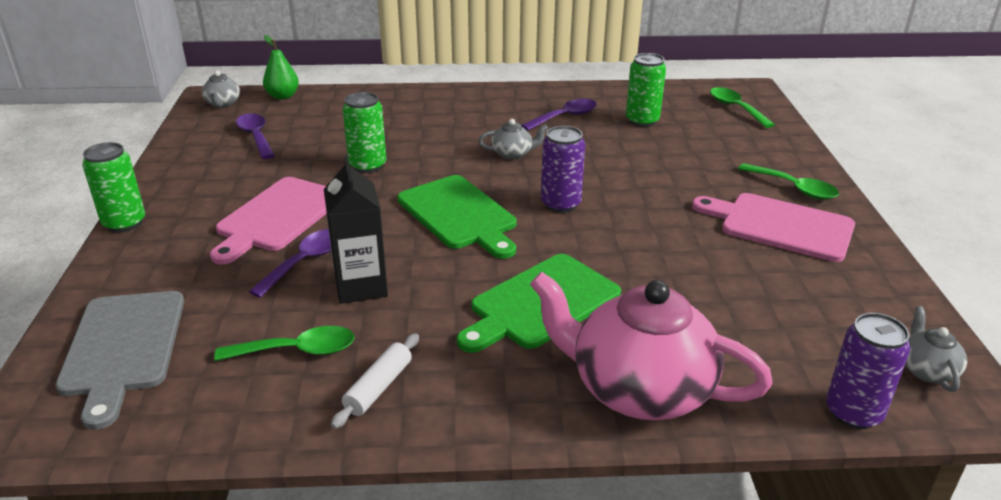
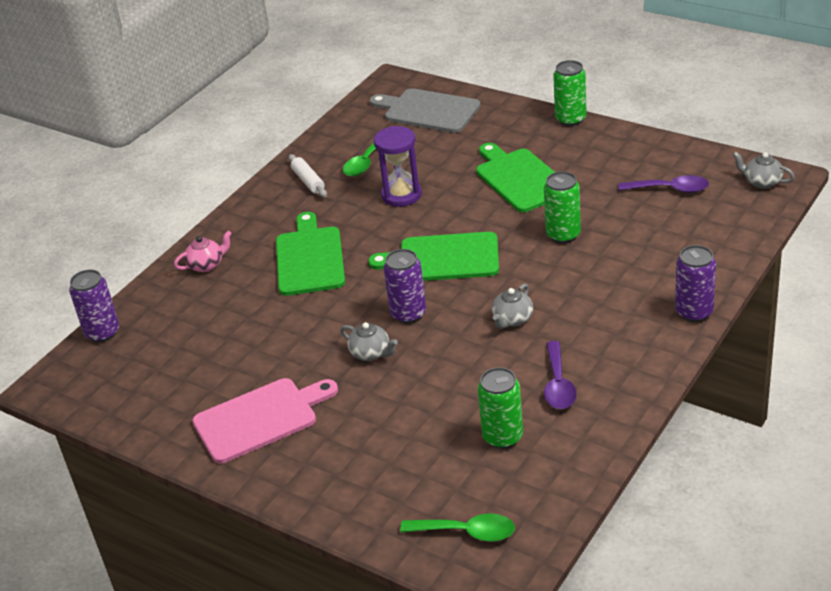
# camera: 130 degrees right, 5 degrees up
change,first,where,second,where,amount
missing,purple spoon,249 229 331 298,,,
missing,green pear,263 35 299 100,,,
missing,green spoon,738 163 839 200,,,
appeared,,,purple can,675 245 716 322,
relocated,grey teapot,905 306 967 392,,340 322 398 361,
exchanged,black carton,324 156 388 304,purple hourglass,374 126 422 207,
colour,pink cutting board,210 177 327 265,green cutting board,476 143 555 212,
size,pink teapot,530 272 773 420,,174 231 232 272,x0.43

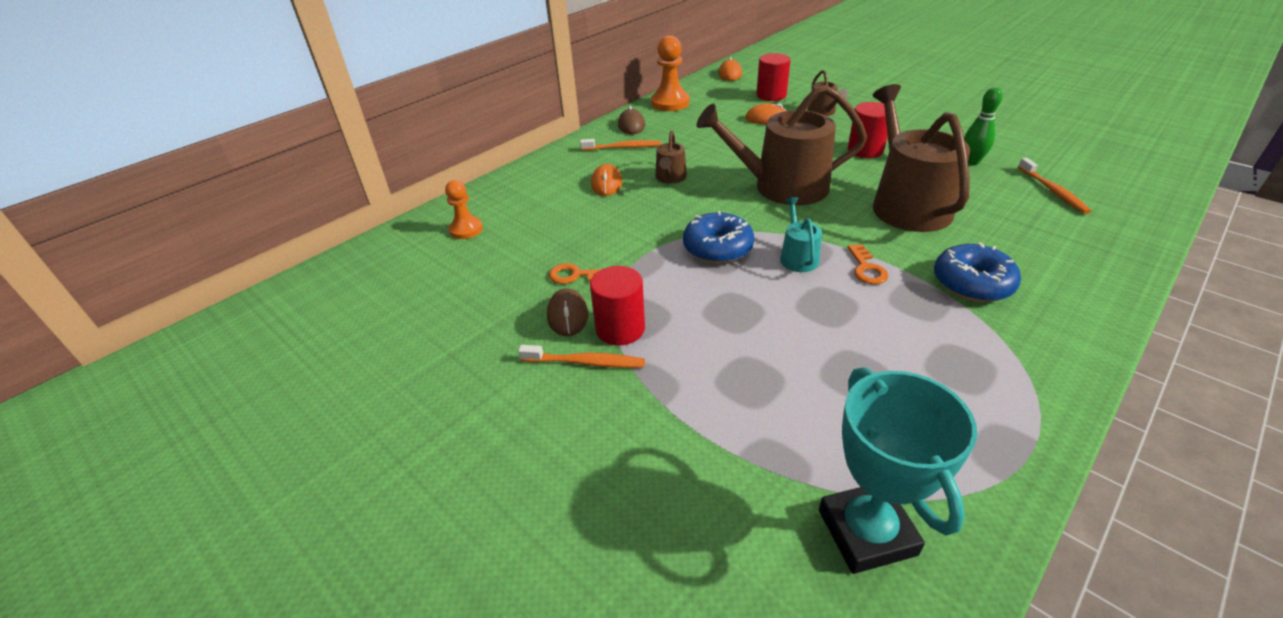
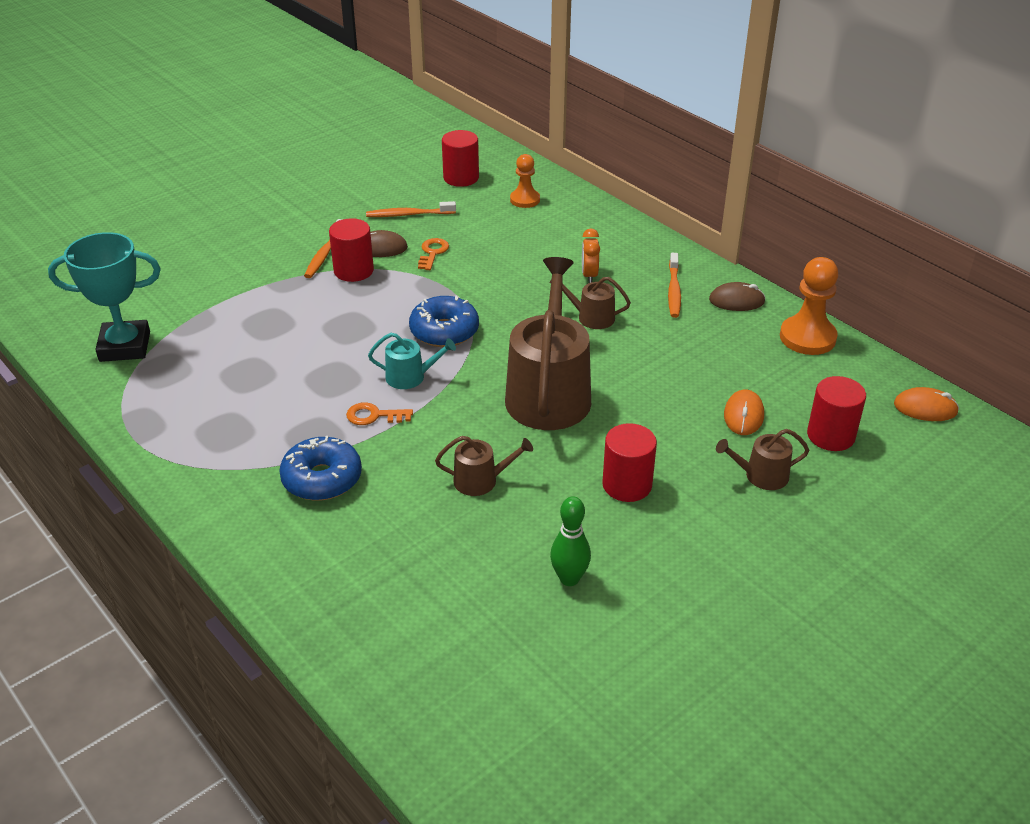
# camera: 95 degrees right, 0 degrees up
change,first,where,second,where,amount
appeared,,,red cylinder,442 130 479 187,
relocated,orange toothbrush,1018 158 1091 214,,366 201 456 217,
exchanged,orange mouse,591 164 622 196,orange clock,582 229 600 283,
size,brown watering can,873 84 970 232,,435 436 533 496,x0.46

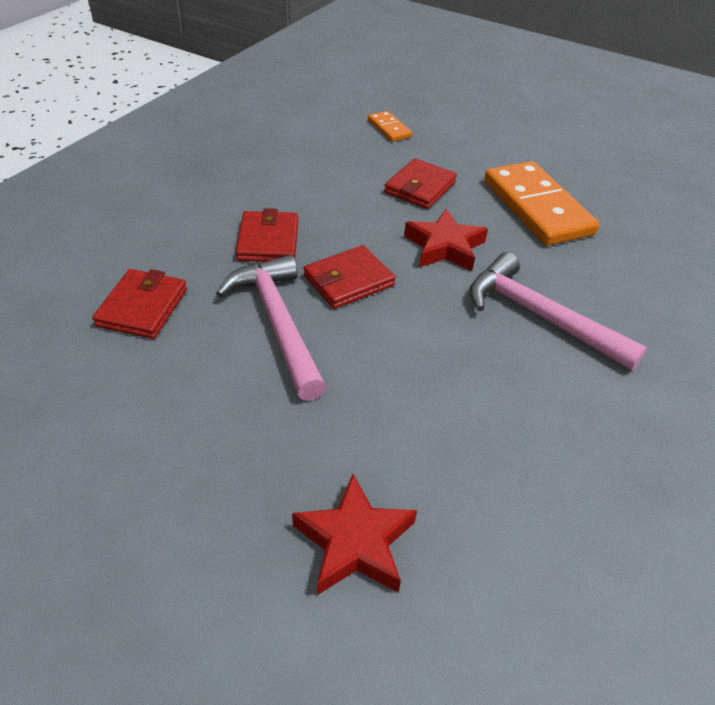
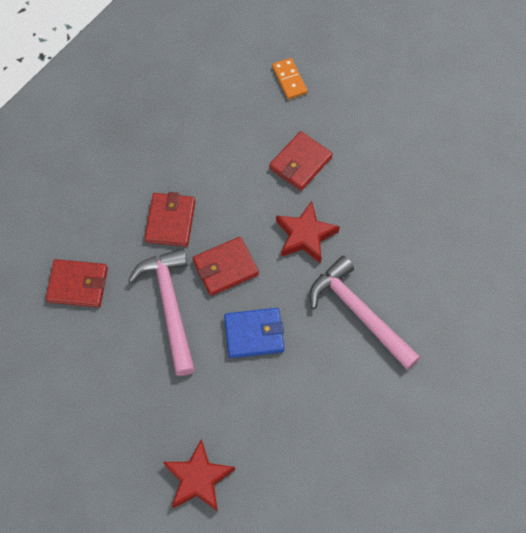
# camera: 10 degrees right, 20 degrees up
change,first,where,second,where,amount
missing,orange domino,484 161 599 246,,,
appeared,,,blue wallet,224 308 284 358,
spun,red wallet,92 269 187 339,,46 259 108 307,75 degrees clockwise

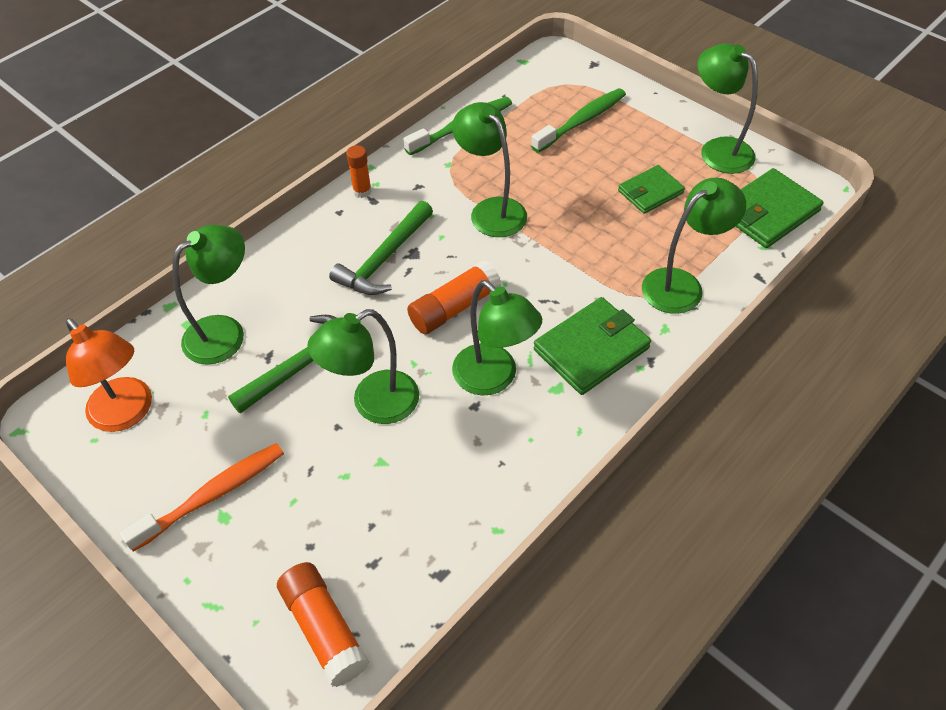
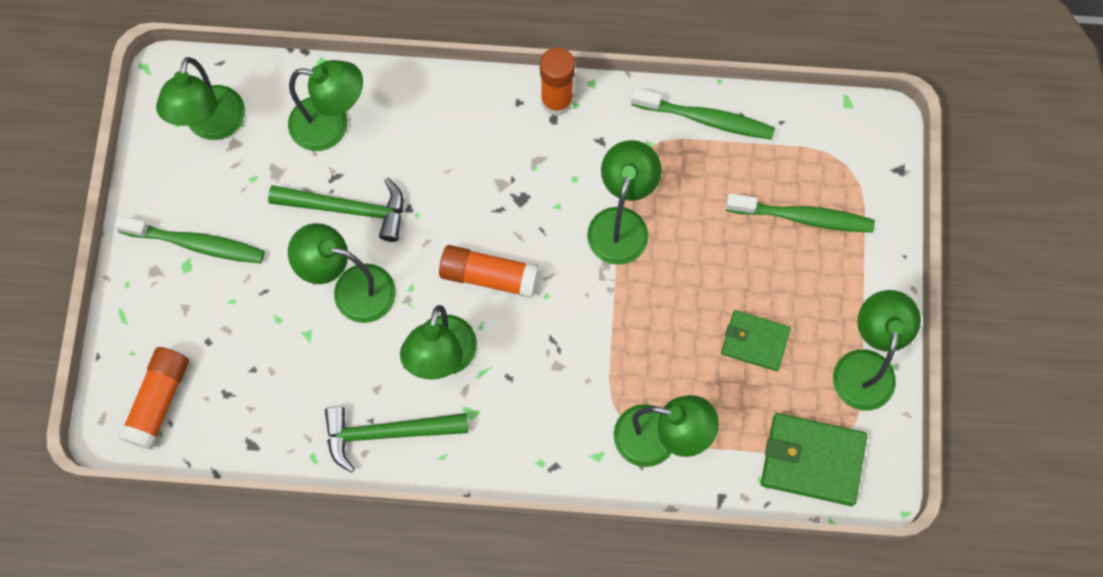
# camera: 50 degrees right, 20 degrees up
change,first,where,second,where,amount
missing,green wallet,534 297 651 395,,,
relocated,green hammer,329 201 433 295,,325 406 468 473,
colour,orange lamp,66 318 152 432,green lamp,156 57 245 140,
colour,orange toothbrush,120 443 284 552,green toothbrush,114 216 265 264,
size,orange glue stick,346 145 372 198,,540 47 575 116,x1.60

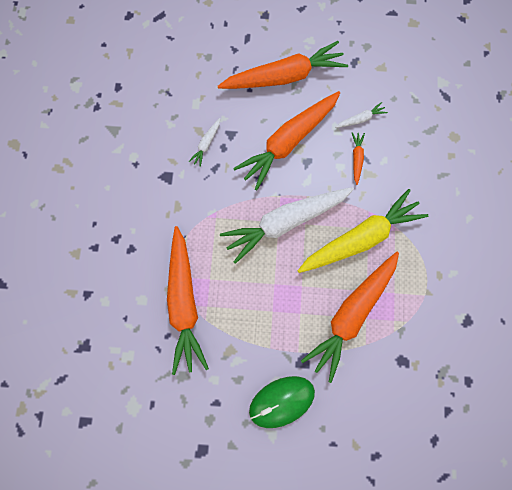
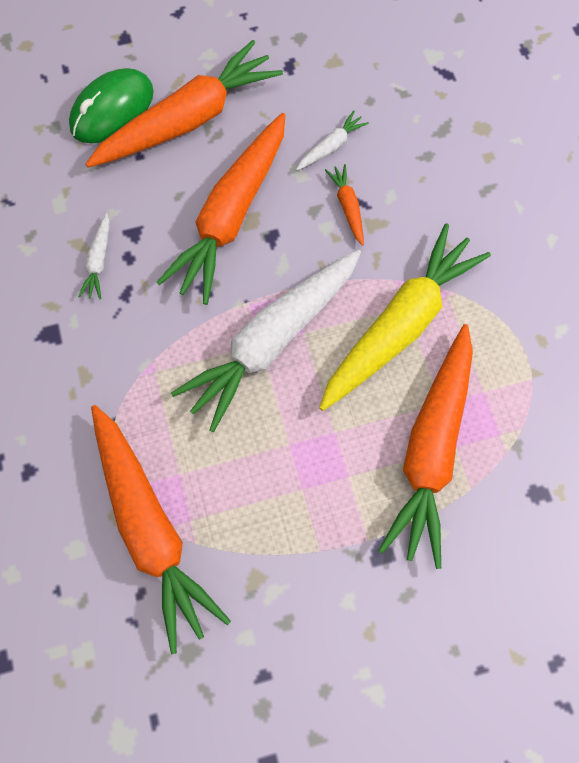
# camera: 20 degrees left, 5 degrees down
change,first,where,second,where,amount
relocated,green mouse,249 376 315 428,,69 68 154 143,

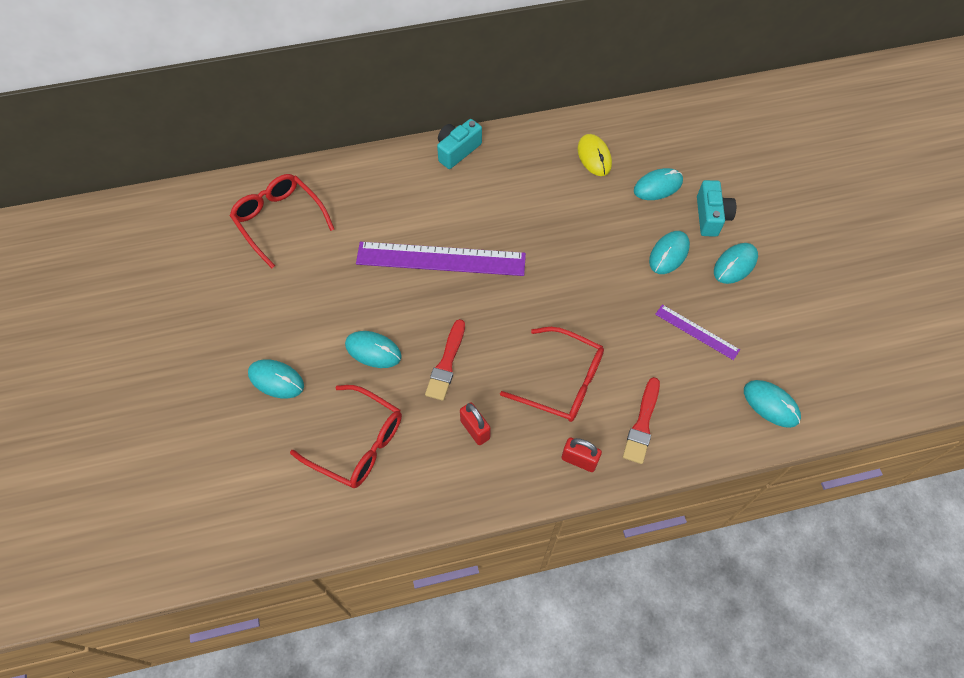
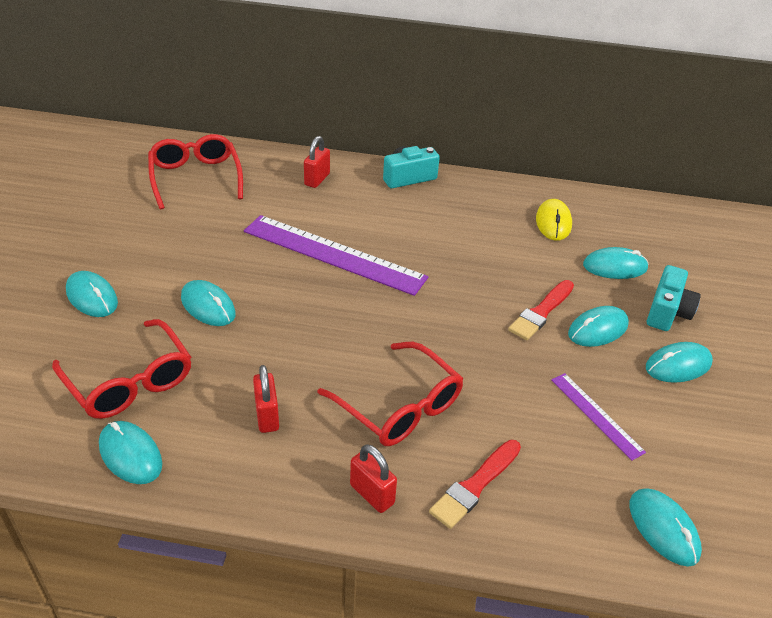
# camera: 20 degrees right, 20 degrees down
change,first,where,second,where,amount
appeared,,,turquoise mouse,99 421 162 484,
appeared,,,red padlock,304 136 330 188,
relocated,red brush,425 319 465 401,,508 280 574 340,

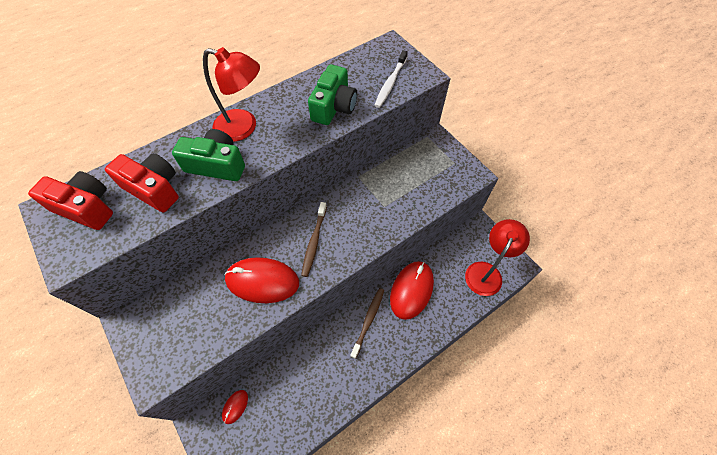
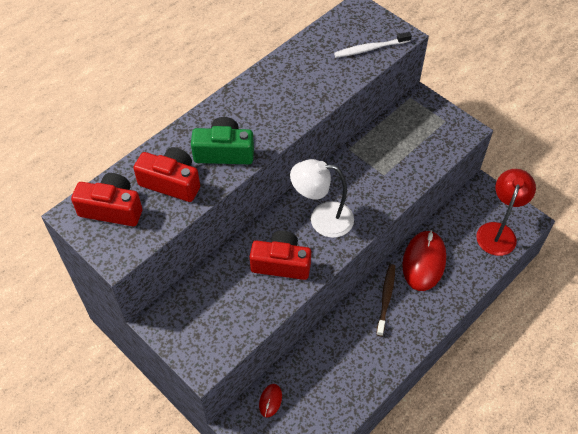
# camera: 10 degrees left, 5 degrees down
change,first,where,second,where,amount
missing,red lamp,203 47 260 142,,,
missing,green camera,308 65 357 125,,,
exchanged,red mouse,225 257 299 303,red camera,250 231 311 280,
exchanged,brown toothbrush,301 202 327 277,white lamp,290 159 354 238,
spun,white toothbrush,374 50 408 108,,334 32 412 58,60 degrees clockwise

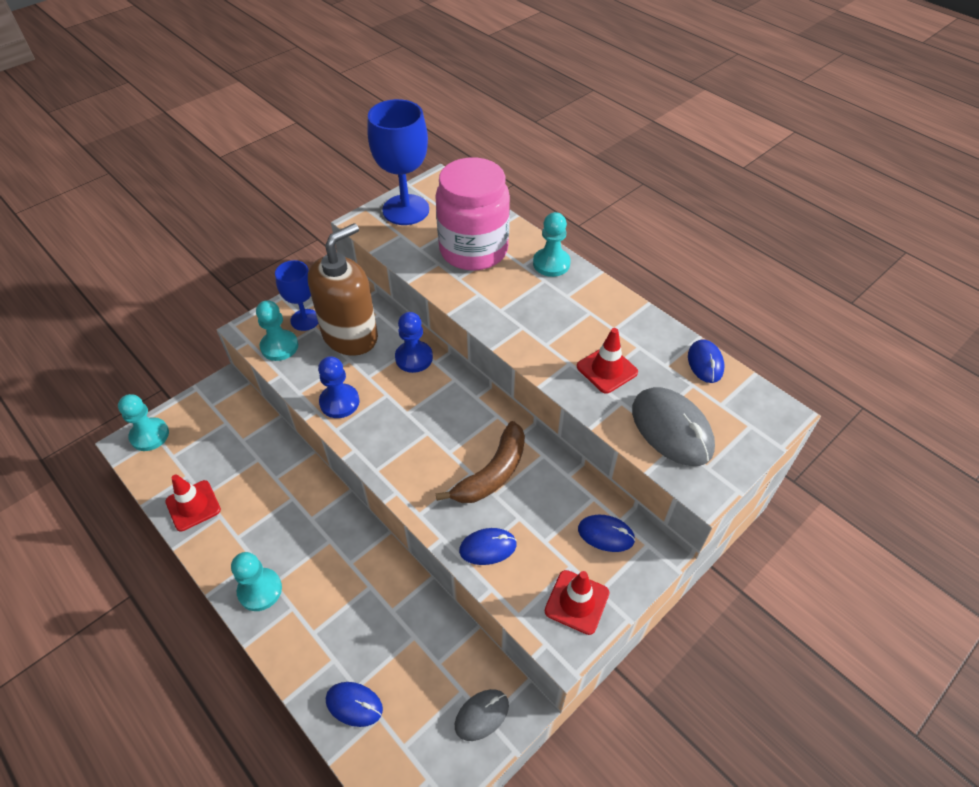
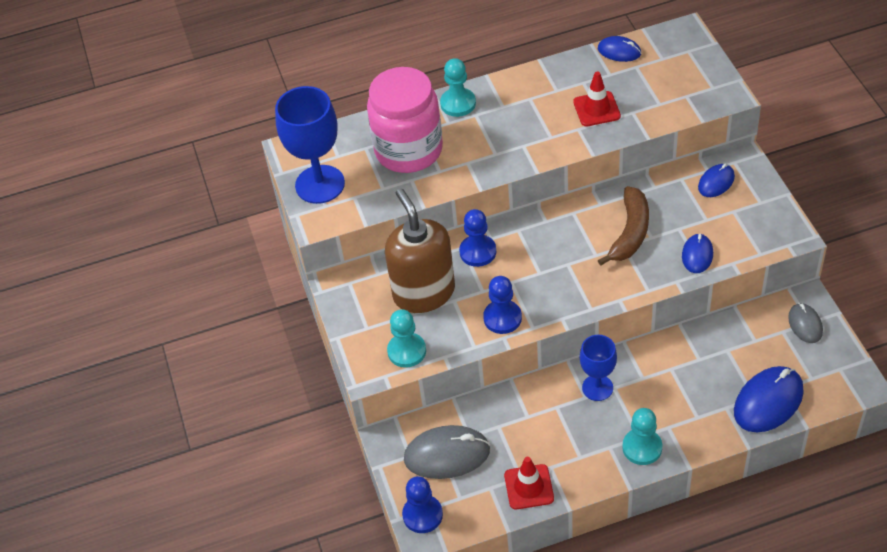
# camera: 60 degrees left, 0 degrees up
change,first,where,second,where,amount
missing,red traffic cone,545 570 609 635,,,
relocated,blue goblet,275 260 318 331,,580 335 617 401,
relocated,grey mouse,632 387 715 466,,404 425 490 479,
colour,turquoise pawn,118 394 169 451,blue pawn,402 476 443 533,
spun,brown banana,436 421 525 503,,598 186 649 266,45 degrees clockwise
size,blue mouse,326 682 383 727,,734 366 804 432,x1.74

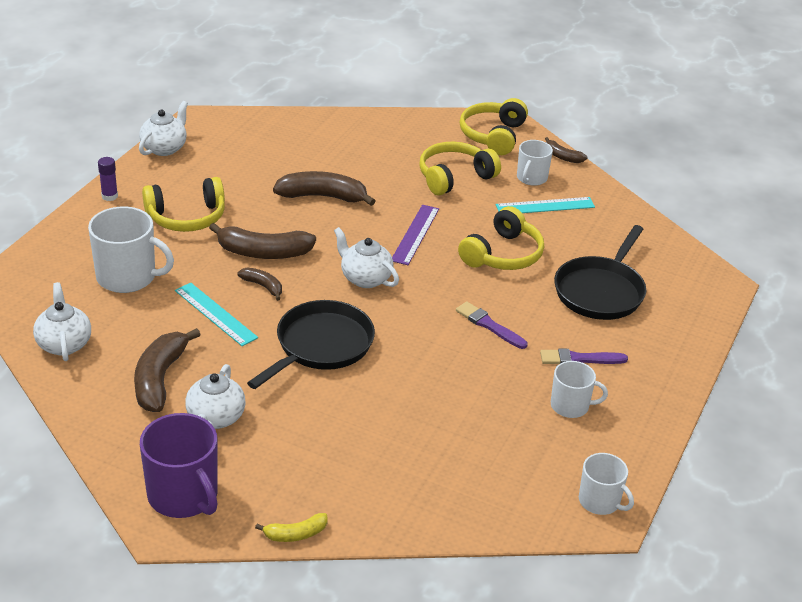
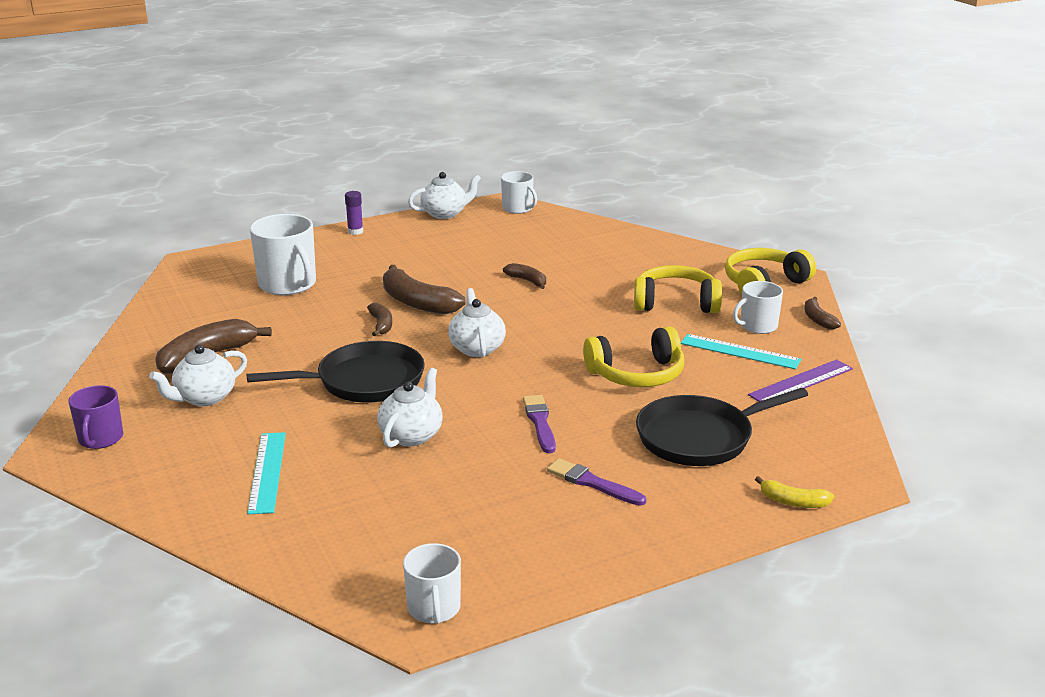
# camera: 40 degrees right, 10 degrees down
change,first,where,second,where,amount
missing,yellow headphones,142 177 225 232,,,
relocated,white teapot,33 282 91 361,,377 368 443 448,
relocated,turquoise ruler,175 283 258 346,,247 432 286 514,
relocated,yellow banana,255 513 328 542,,755 476 834 508,
relocated,purple ruler,392 205 439 265,,748 359 853 402,
relocated,white mug,551 361 608 418,,501 171 537 214,
size,purple mug,140 413 218 518,,68 385 123 449,x0.61
size,brown banana,273 171 376 206,,503 263 546 289,x0.53

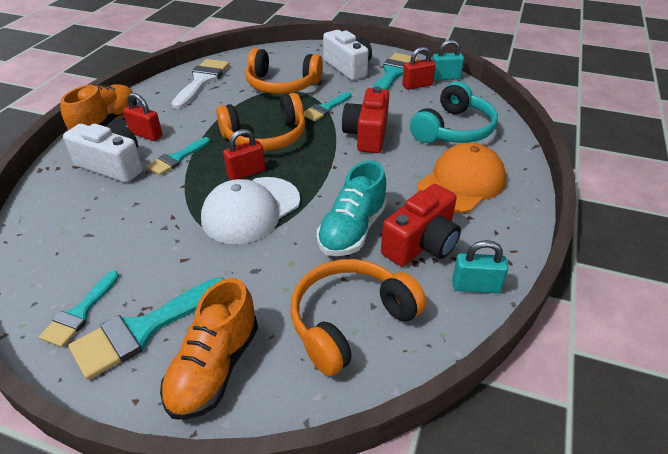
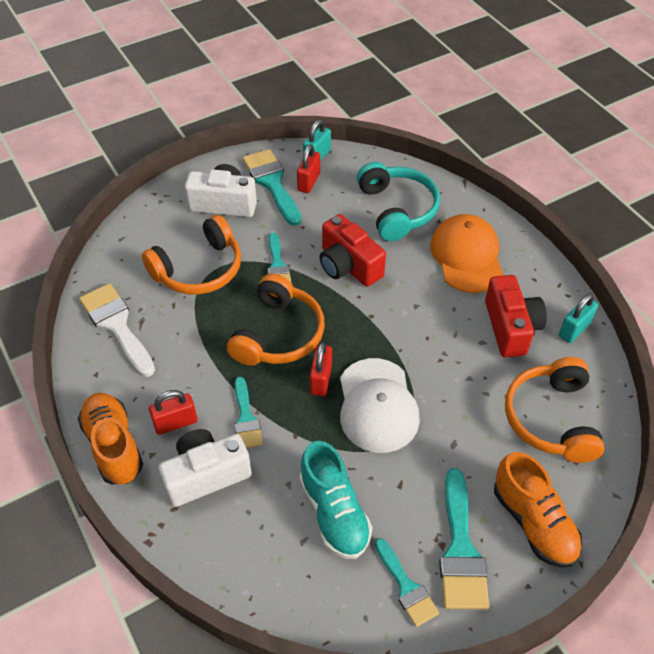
# camera: 50 degrees left, 10 degrees up
change,first,where,second,where,amount
relocated,turquoise shoe,317 161 387 256,,299 441 373 559,

